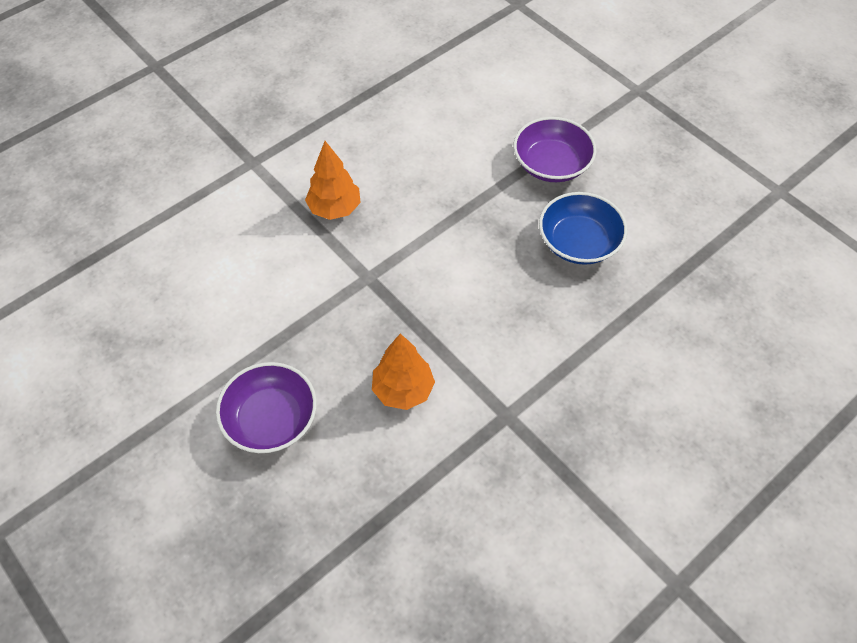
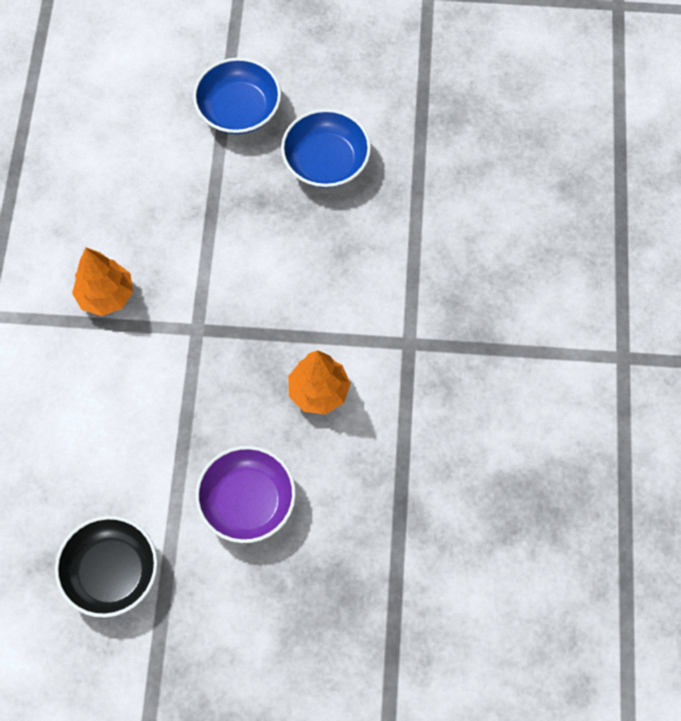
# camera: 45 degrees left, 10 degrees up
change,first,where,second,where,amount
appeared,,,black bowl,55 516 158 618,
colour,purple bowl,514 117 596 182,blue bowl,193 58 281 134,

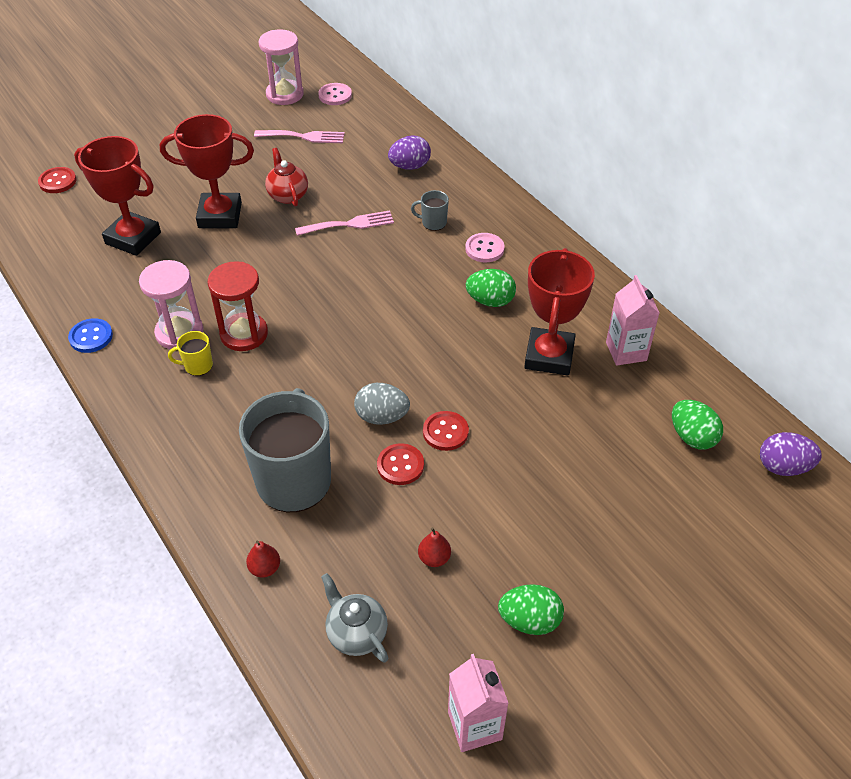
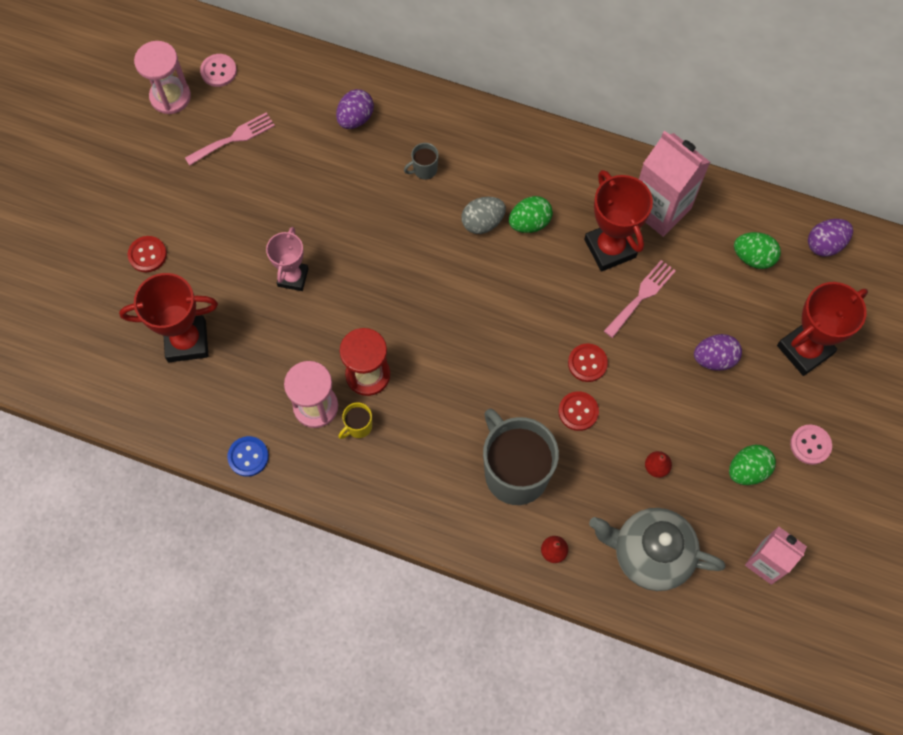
# camera: 35 degrees left, 20 degrees up
change,first,where,second,where,amount
missing,red teapot,265 148 308 206,,,
appeared,,,pink trophy,266 227 309 291,
appeared,,,purple egg,694 334 742 371,
relocated,red button,38 167 76 193,,128 236 167 272,
relocated,red trophy,160 114 254 228,,777 282 868 376,
relocated,pink fork,295 211 394 236,,604 260 676 338,
relocated,grey egg,354 383 410 425,,461 197 506 234,
relocated,pink button,465 233 504 263,,790 425 832 465,
size,grey teapot,321 573 388 662,,589 508 725 591,x1.71
size,pink carton,606 275 660 366,,639 131 710 237,x1.55

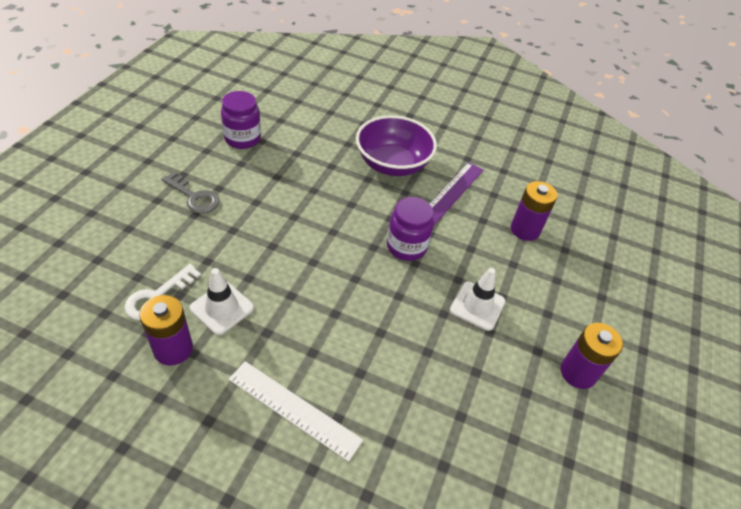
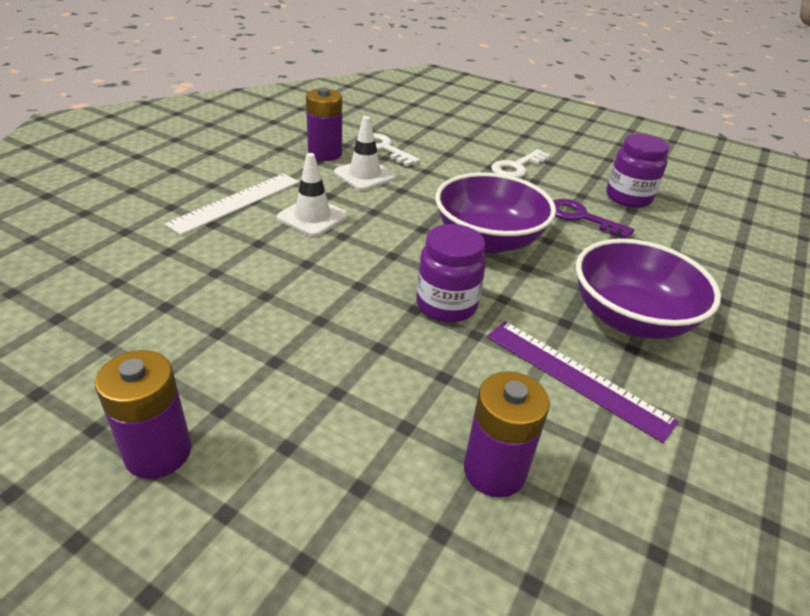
# camera: 100 degrees right, 10 degrees down
change,first,where,second,where,amount
appeared,,,purple bowl,435 173 556 253,
appeared,,,purple key,553 199 634 239,
relocated,white traffic cone,450 268 506 331,,277 153 348 237,
colour,grey key,162 172 220 214,white key,491 149 551 178,

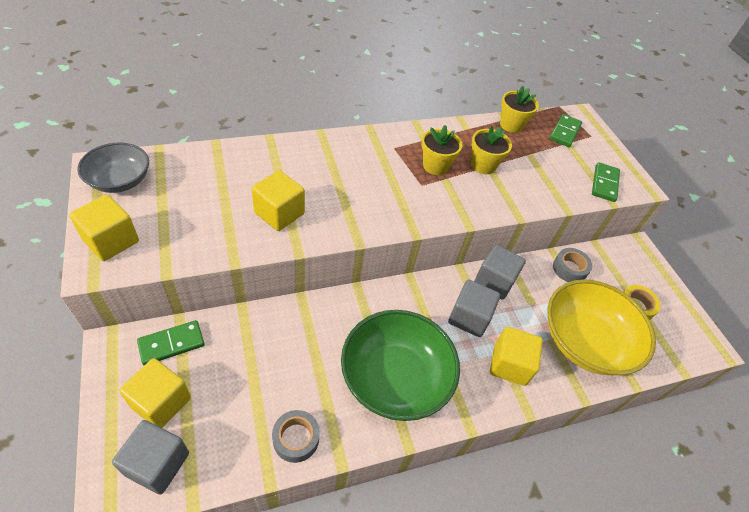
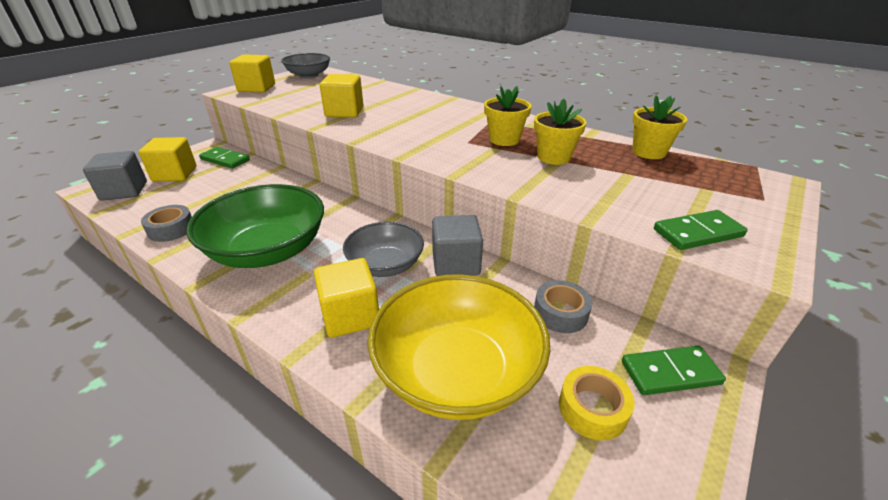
# camera: 60 degrees right, 15 degrees down
change,first,where,second,where,amount
relocated,green domino,549 114 582 147,,622 346 726 395,
exchanged,grey cube,448 279 500 337,grey bowl,343 222 424 277,

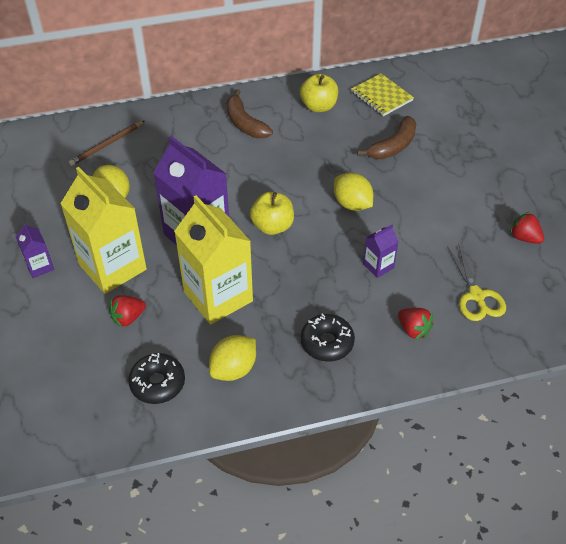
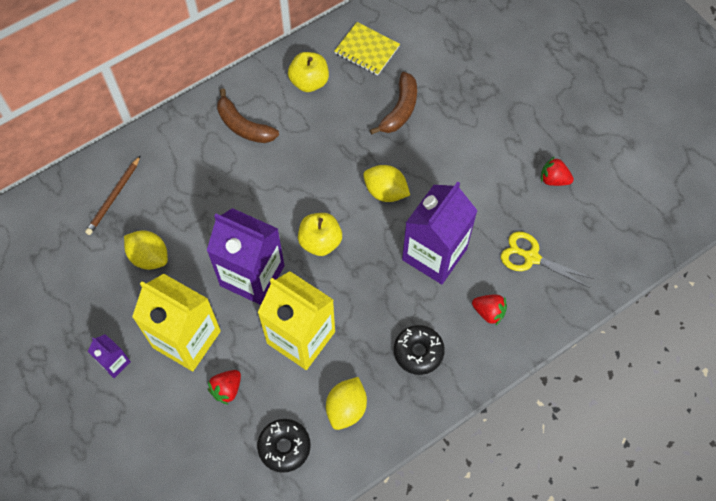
# camera: 20 degrees left, 15 degrees up
change,first,where,second,where,amount
spun,yellow scissors,447 243 506 321,,501 232 594 288,150 degrees clockwise
size,purple carton,363 225 399 278,,402 181 478 284,x2.19

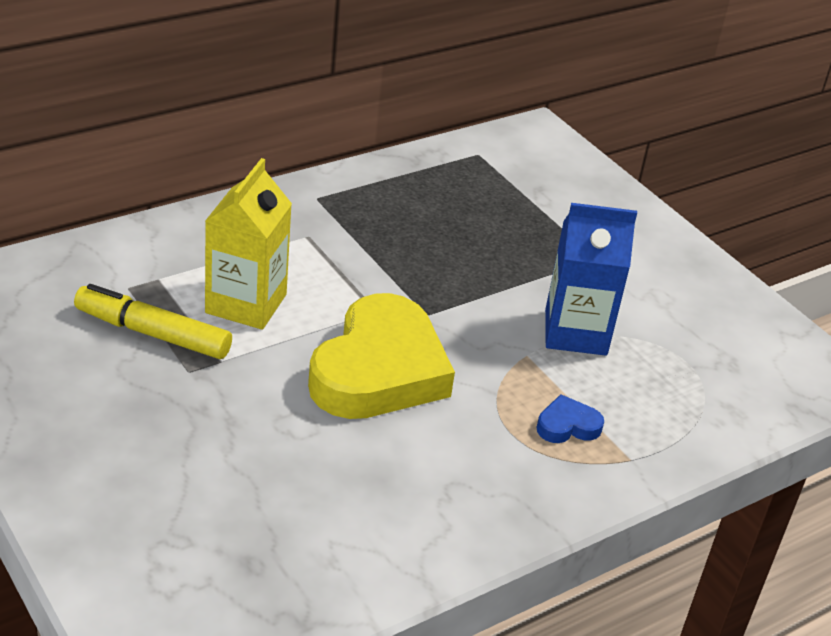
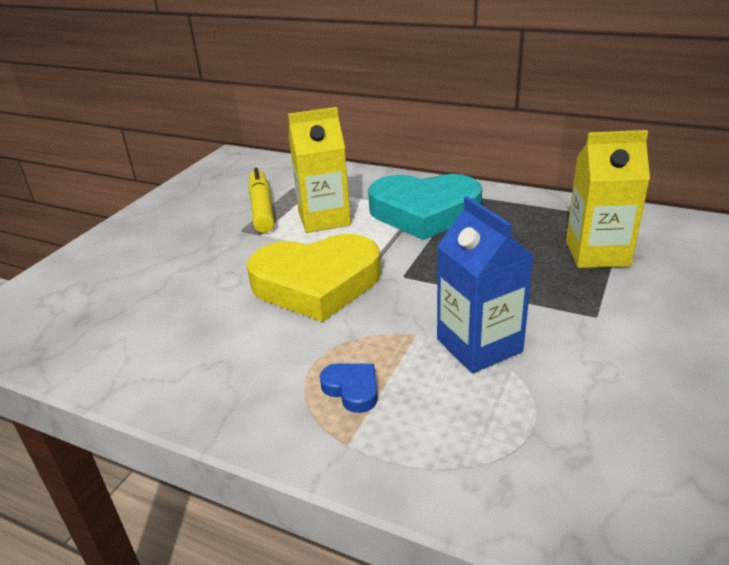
# camera: 65 degrees right, 5 degrees down
change,first,where,second,where,amount
appeared,,,turquoise heart,368 174 482 240,
appeared,,,yellow carton,566 130 650 268,

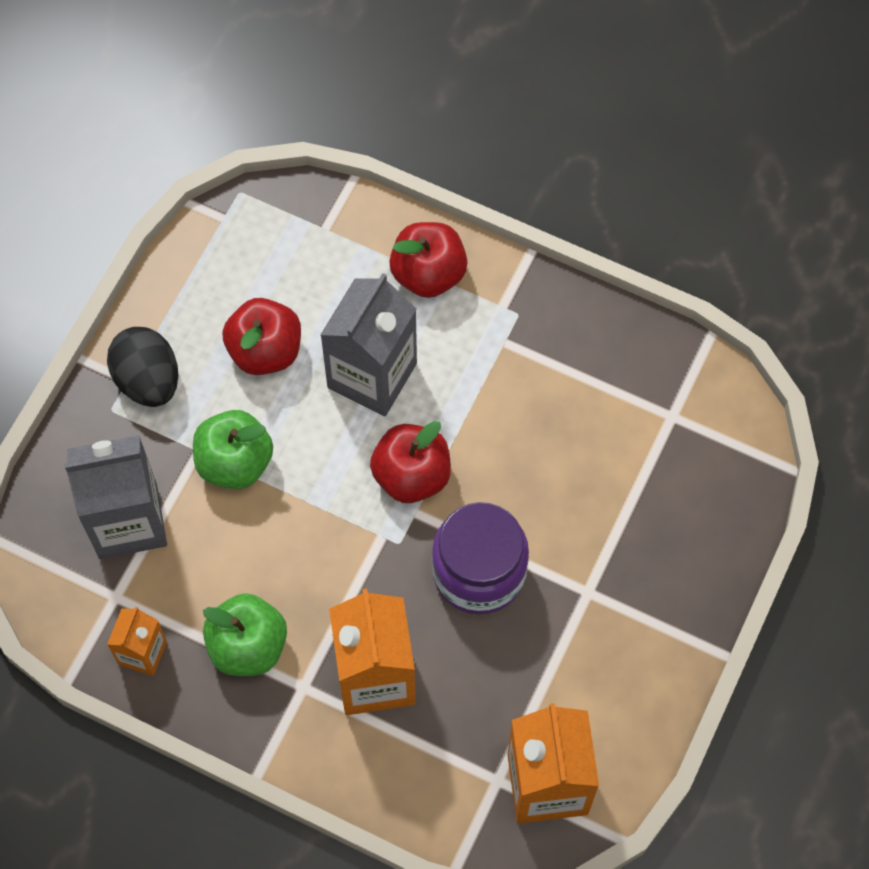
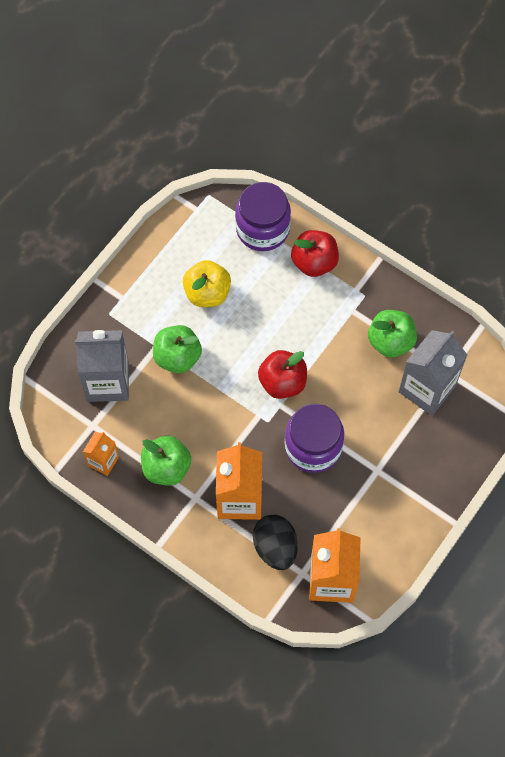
# camera: 10 degrees right, 0 degrees up
change,first,where,second,where,amount
appeared,,,purple jar,235 182 291 251,
appeared,,,green apple,368 310 417 358,
relocated,black egg,107 327 178 407,,253 515 298 570,
relocated,grey carton,320 273 417 416,,399 330 467 416,
colour,red apple,222 298 301 375,yellow apple,183 260 231 307,

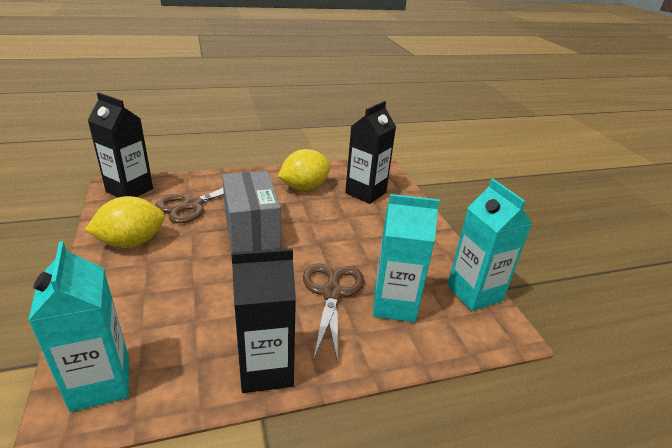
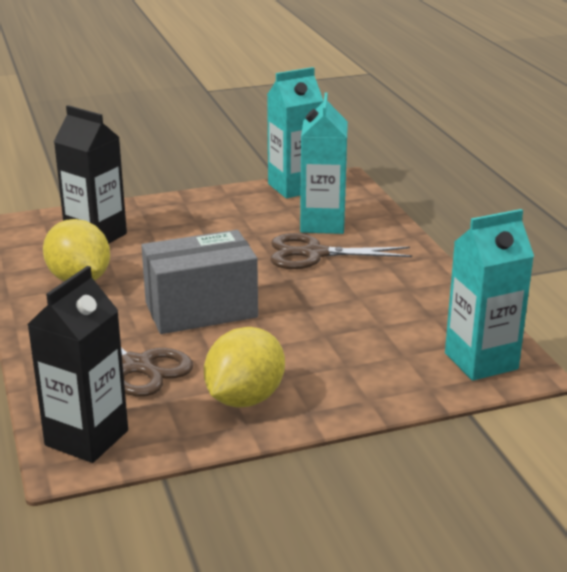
# camera: 90 degrees left, 5 degrees down
change,first,where,second,where,amount
missing,black carton,231 248 296 393,,,
spun,yellow lemon,85 196 165 248,,204 327 285 408,60 degrees clockwise

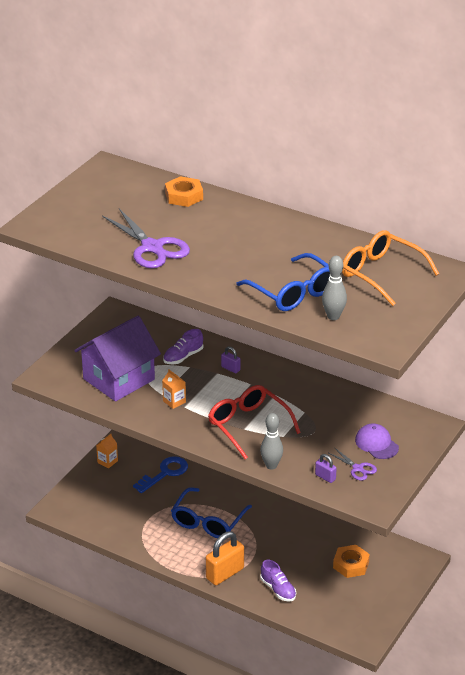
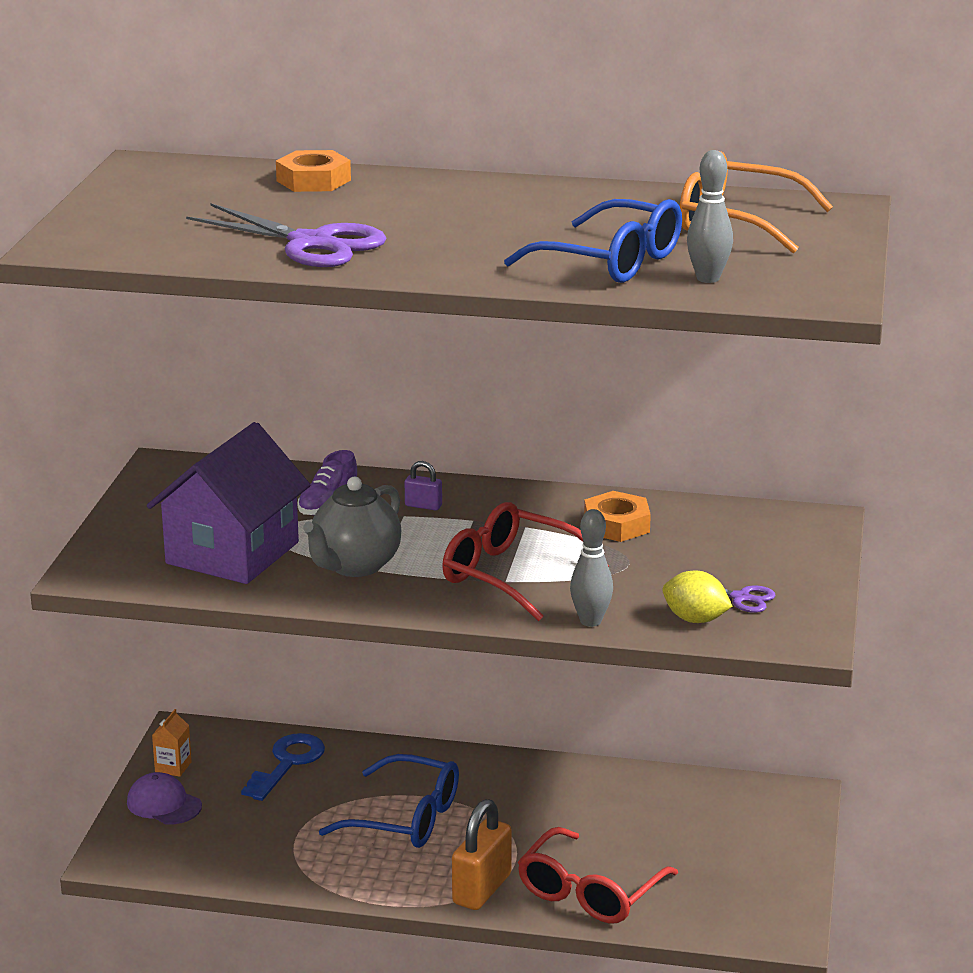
# camera: 20 degrees left, 10 degrees down
change,first,where,second,where,amount
relocated,orange nut,333 545 370 578,,584 491 651 542,
relocated,purple cap,355 424 399 459,,127 772 202 824,
exchanged,orange carton,162 369 186 409,grey teapot,303 477 401 577,
exchanged,purple shoe,260 560 296 601,red glasses,518 827 678 924,
exchanged,purple padlock,315 454 337 483,yellow lemon,662 571 733 623,
spun,blue glasses,171 487 252 538,,319 754 459 848,75 degrees counterclockwise

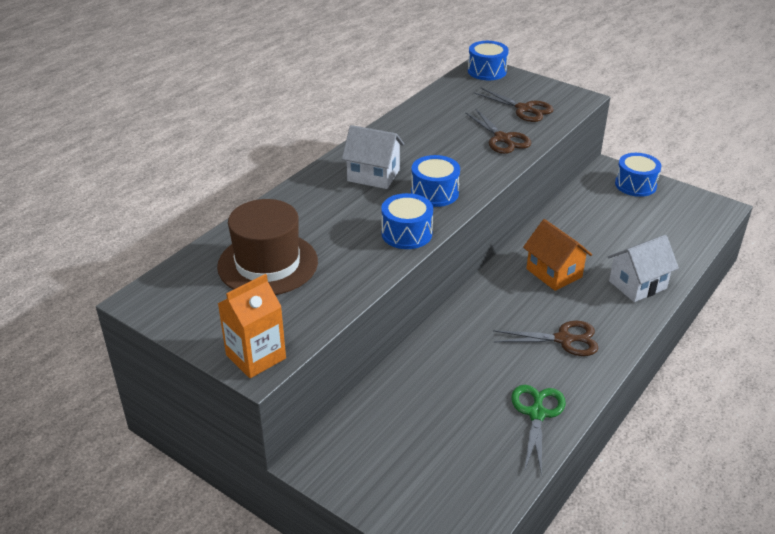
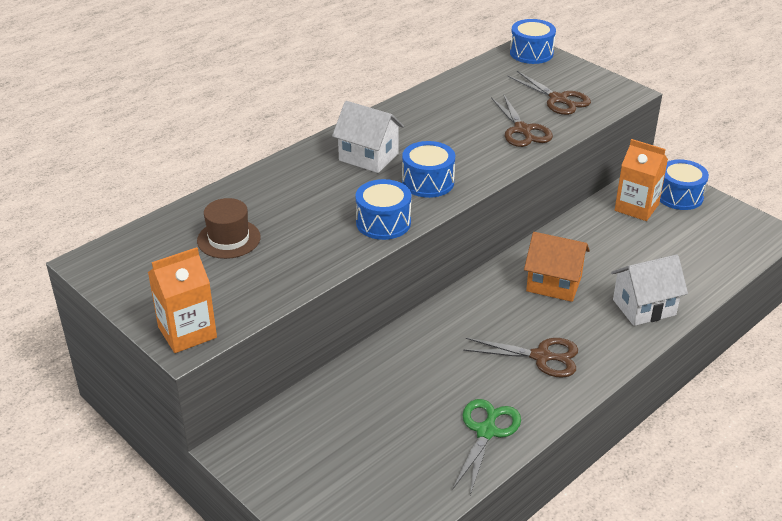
# camera: 10 degrees right, 0 degrees up
change,first,where,second,where,amount
appeared,,,orange carton,615 139 668 221,
spun,orange house,523 219 592 291,,524 232 590 302,45 degrees counterclockwise
size,brown hat,217 199 318 295,,197 198 261 259,x0.60

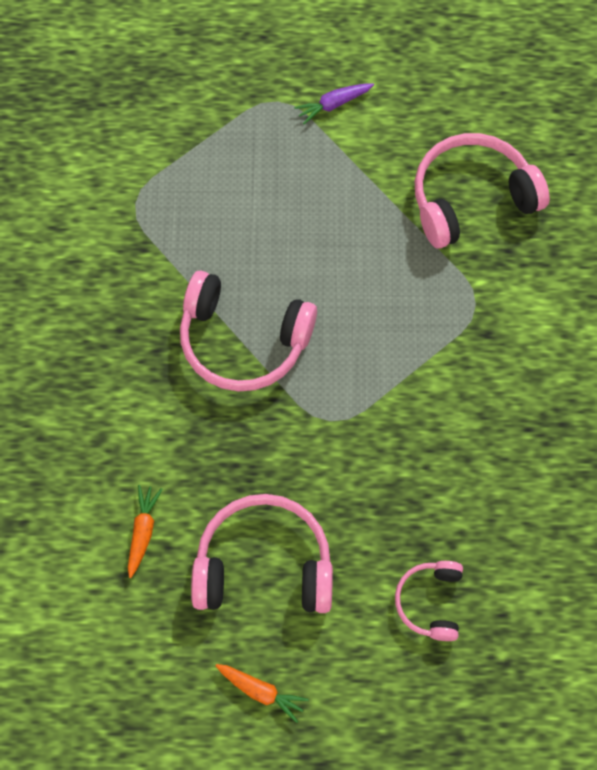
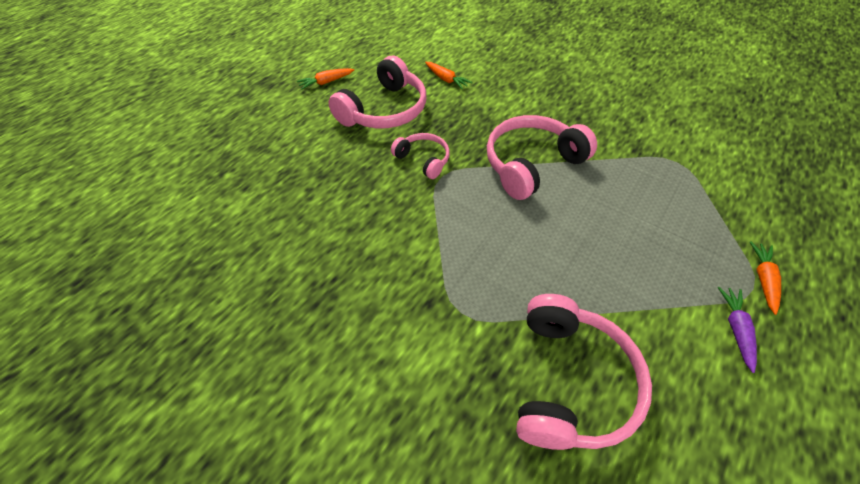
# camera: 125 degrees right, 15 degrees down
change,first,where,second,where,amount
appeared,,,orange carrot,750 241 781 315,
relocated,pink headphones,395 561 463 641,,391 133 450 179,

